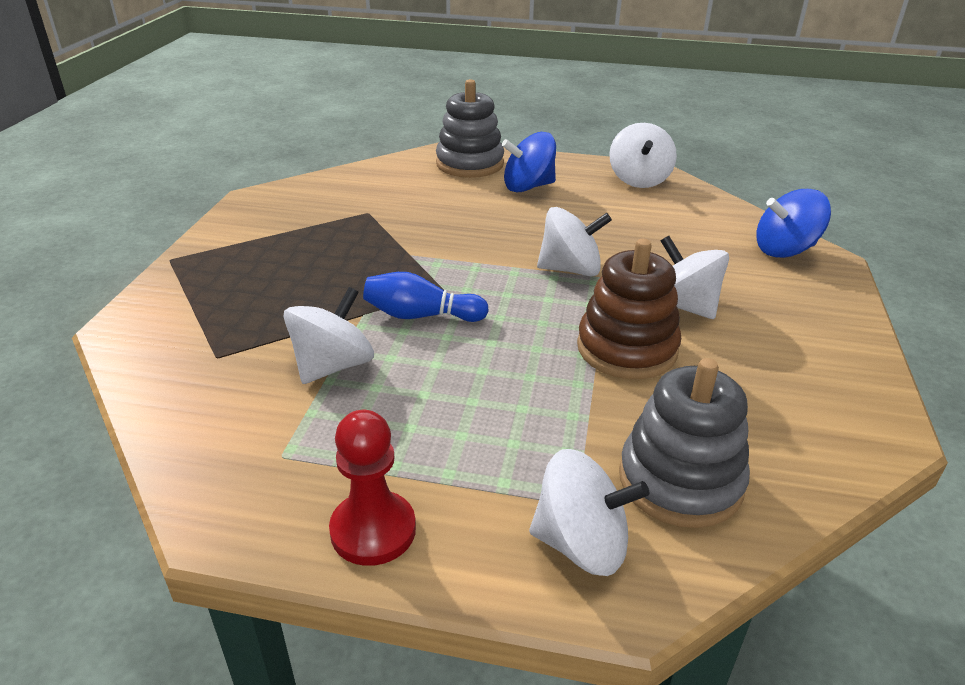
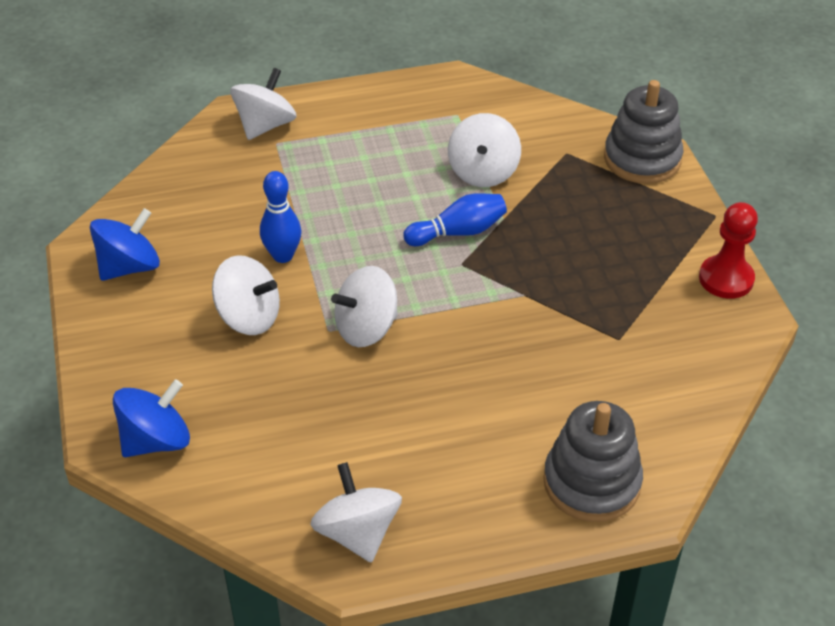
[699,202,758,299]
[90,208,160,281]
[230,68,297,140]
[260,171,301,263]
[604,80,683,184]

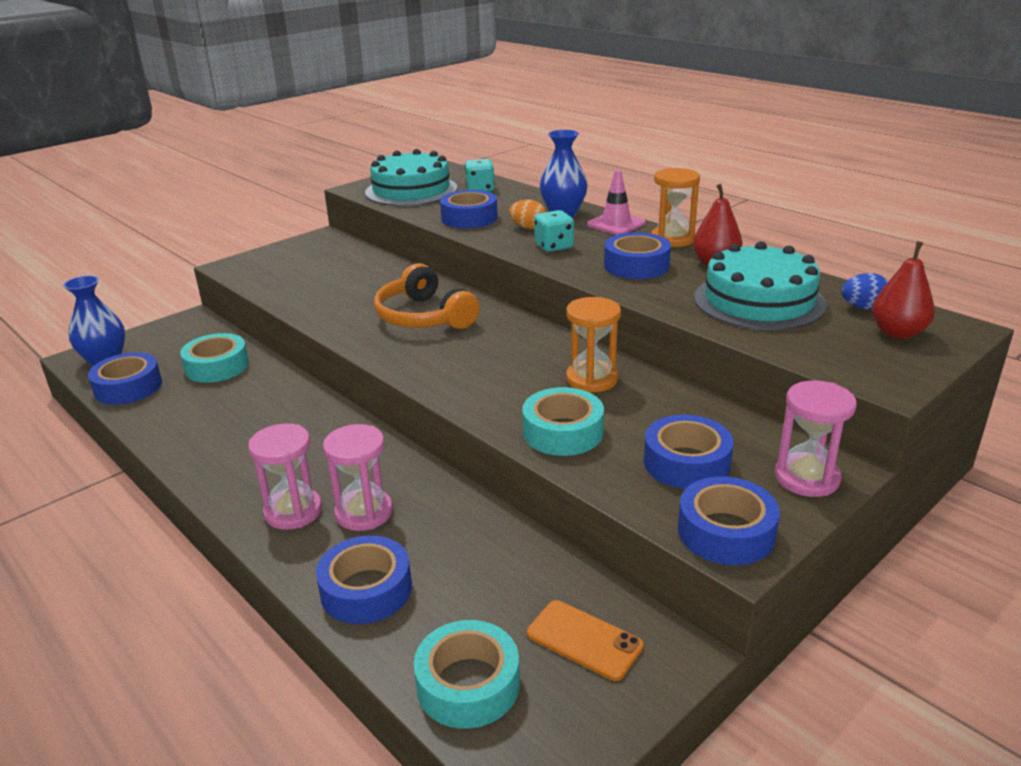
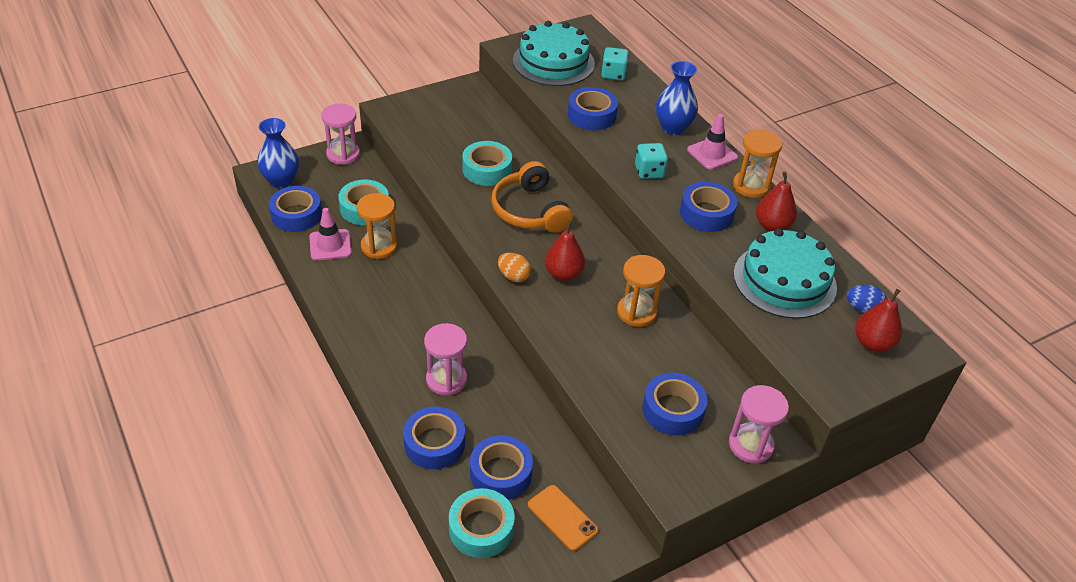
[322,104,360,165]
[498,253,531,282]
[462,141,512,186]
[470,435,533,500]
[309,208,352,261]
[357,193,397,259]
[545,221,585,281]

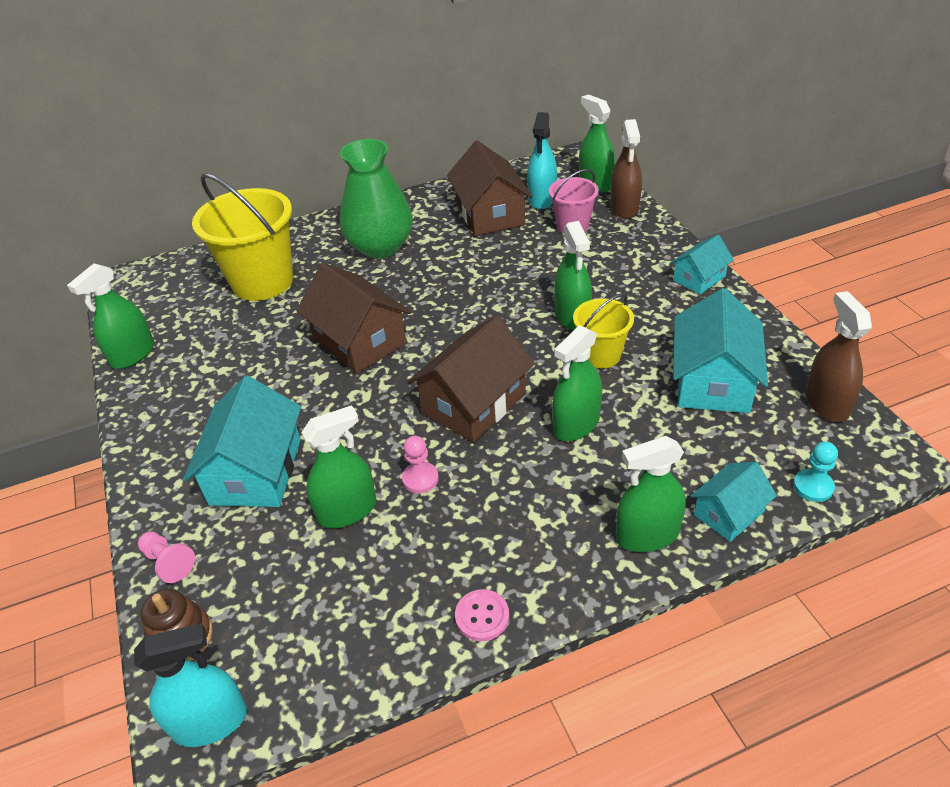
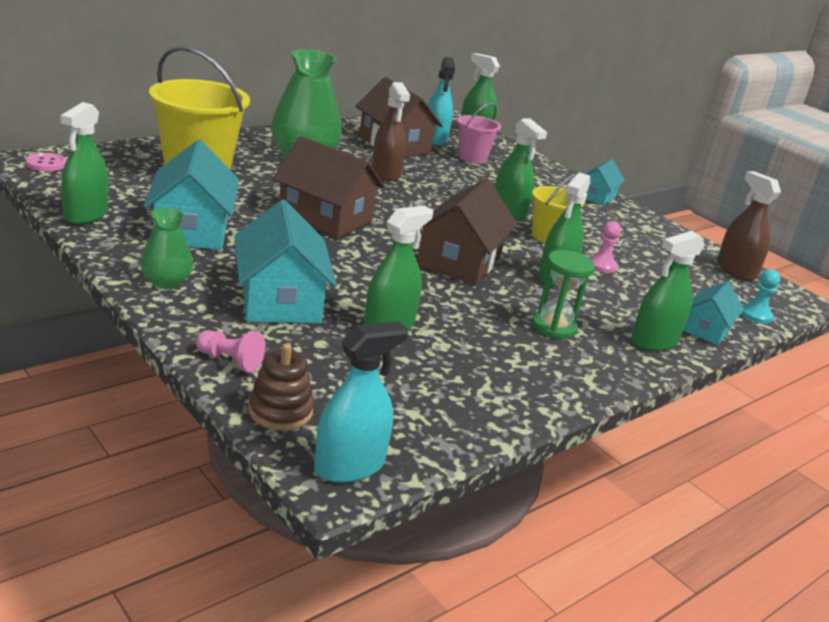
[589,221,621,273]
[26,153,67,171]
[372,82,410,181]
[143,140,239,250]
[140,208,193,289]
[532,250,595,339]

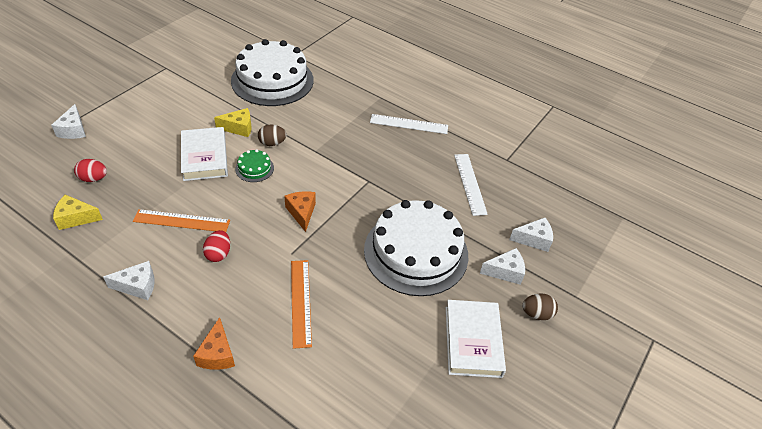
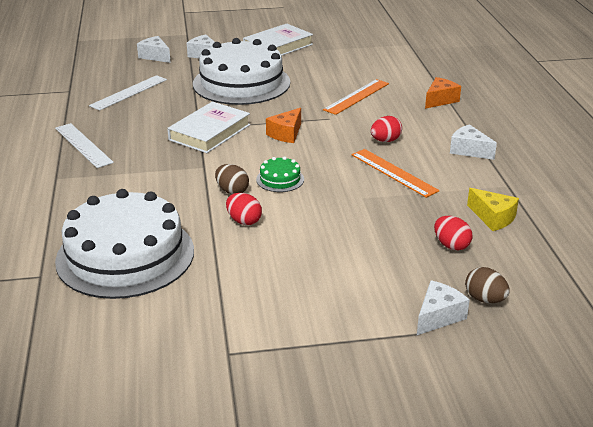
[167,102,250,153]
[226,193,262,225]
[465,267,509,303]

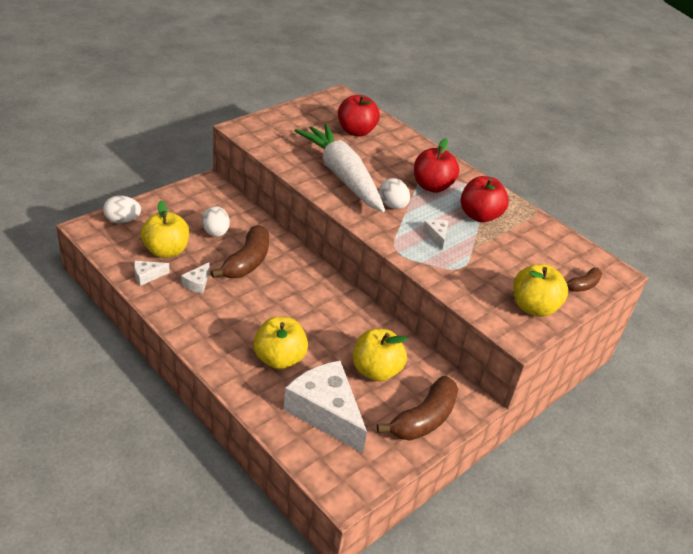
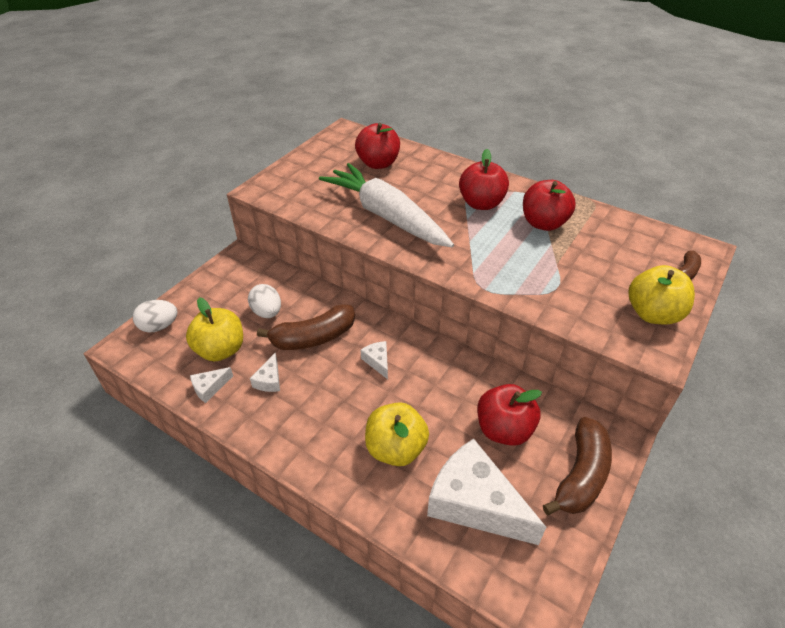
[257,304,355,350]
[477,384,542,446]
[379,178,410,209] (first image)
[361,341,388,379]

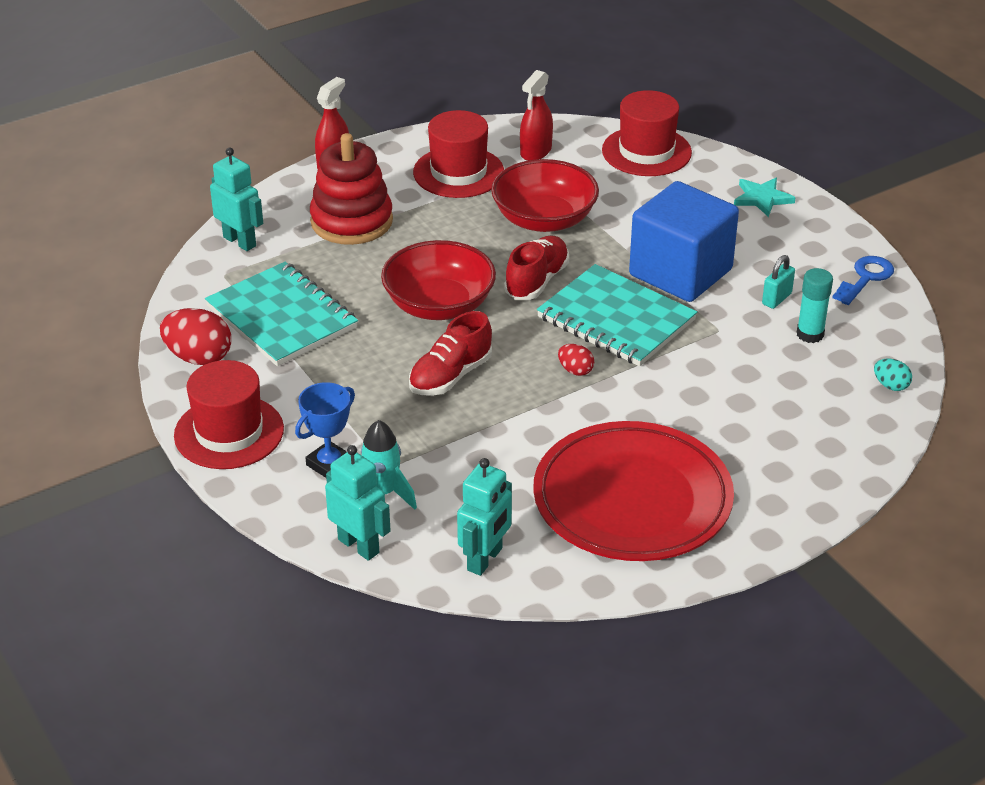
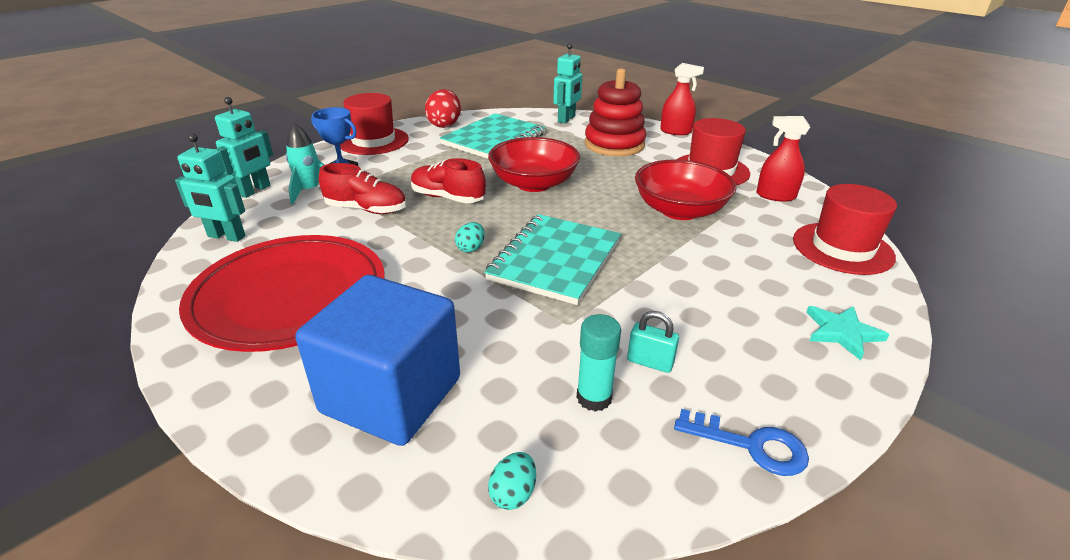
[319,163,406,214]
[455,222,485,253]
[295,275,460,446]

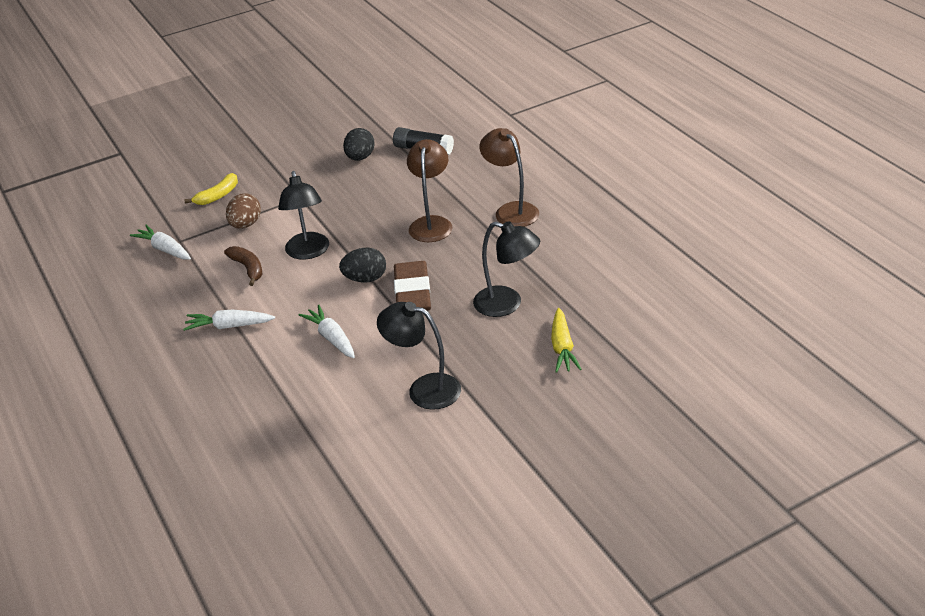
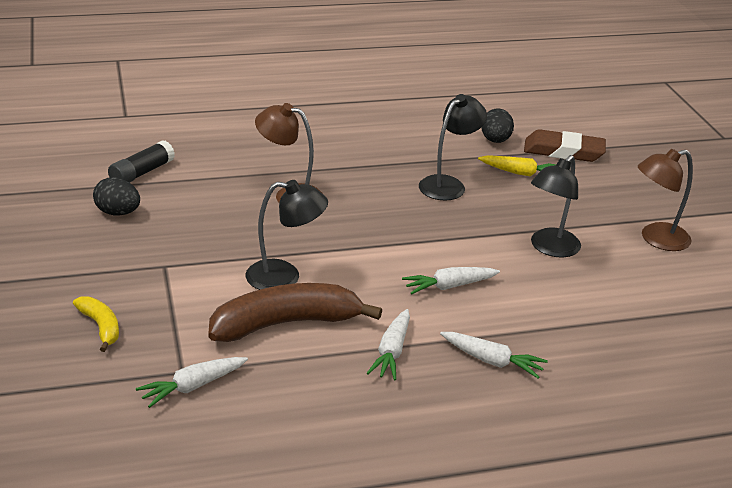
[208,283,382,342]
[226,193,261,229] (first image)
[481,109,514,143]
[524,129,606,162]
[638,149,693,251]
[440,332,548,378]

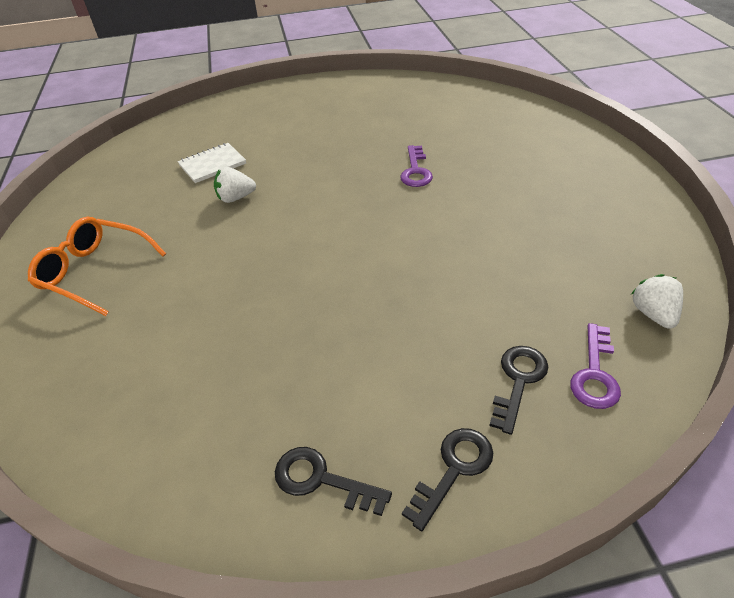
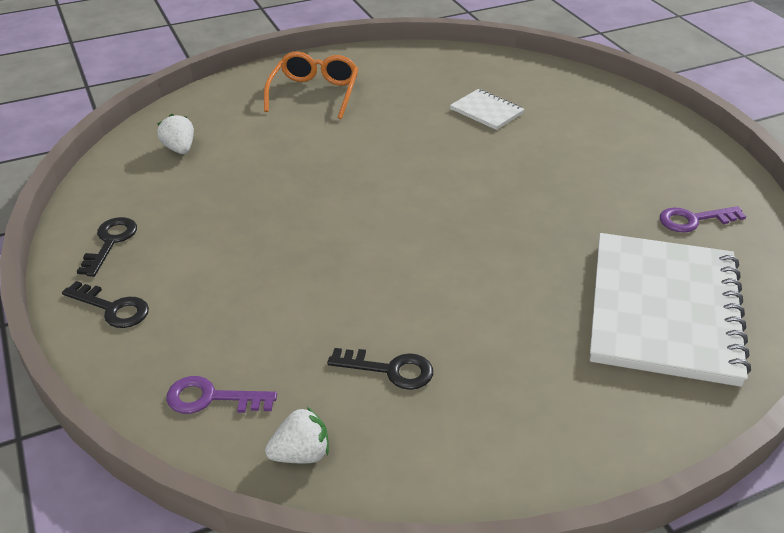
[157,114,194,154]
[660,206,746,232]
[327,348,433,390]
[590,233,751,387]

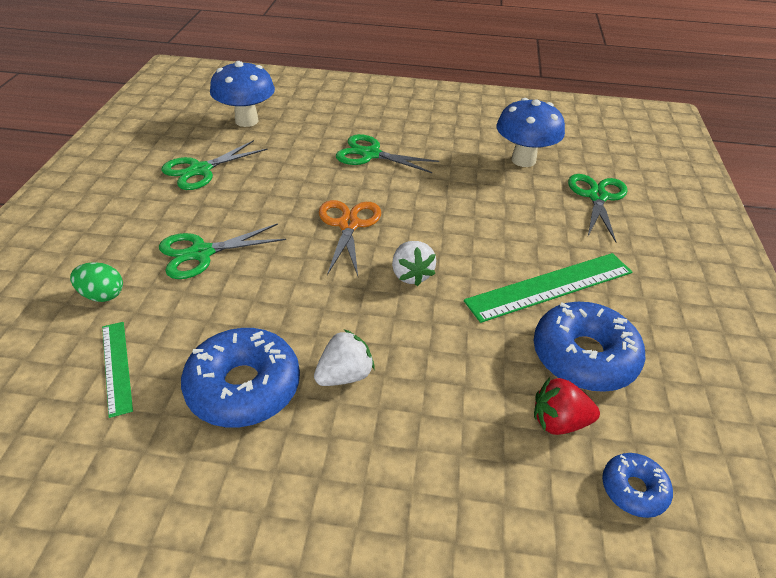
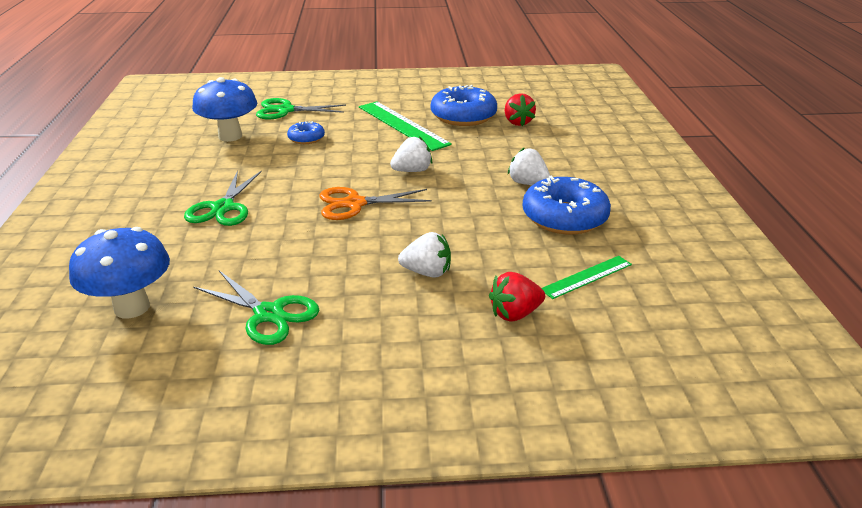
[489,272,545,322]
[398,232,451,278]
[287,121,325,144]

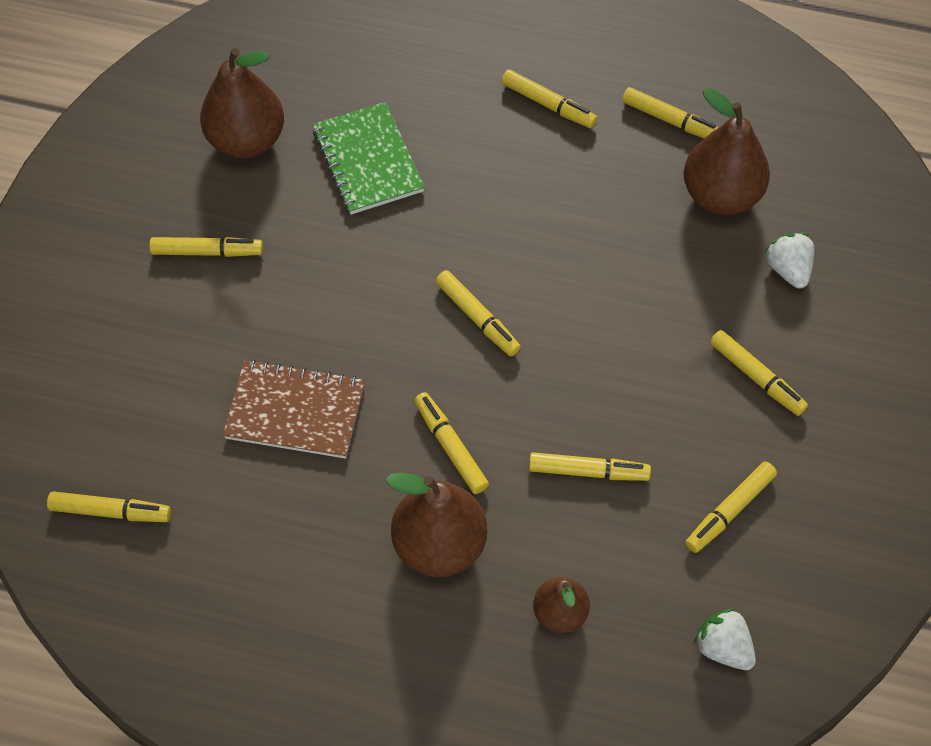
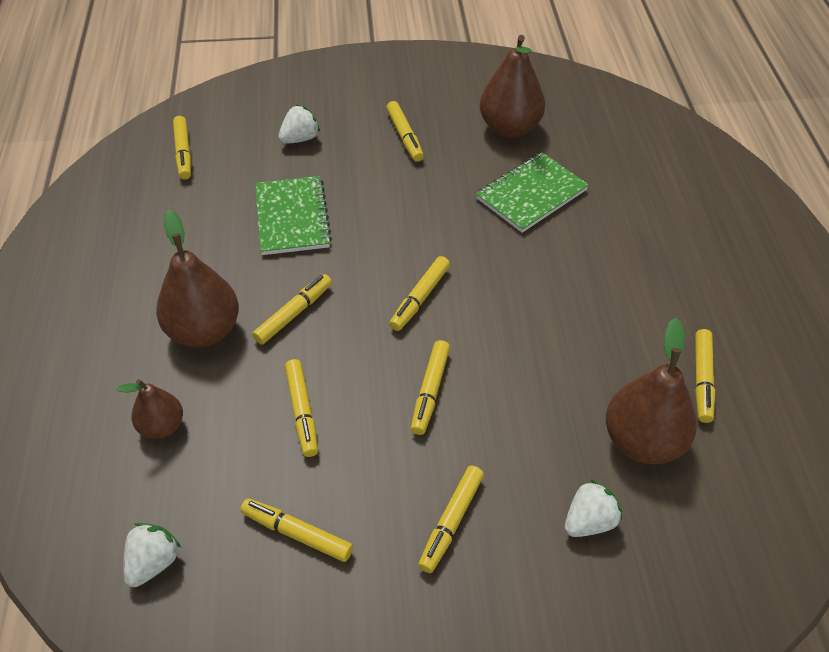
[255,176,332,255]
[411,340,450,435]
[278,105,320,144]

